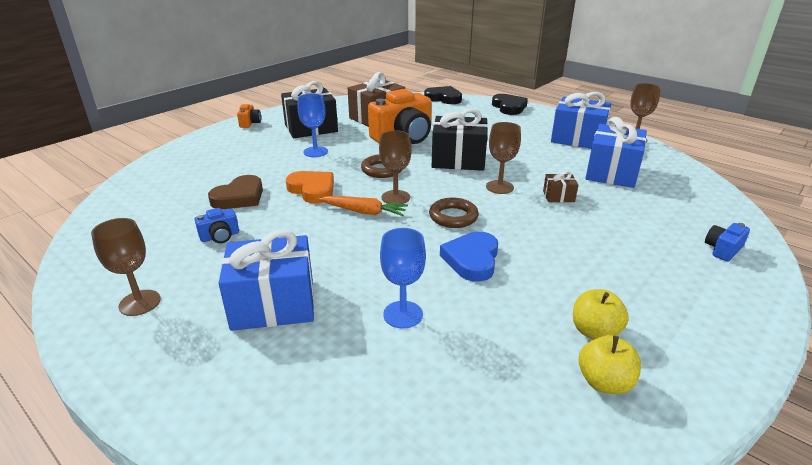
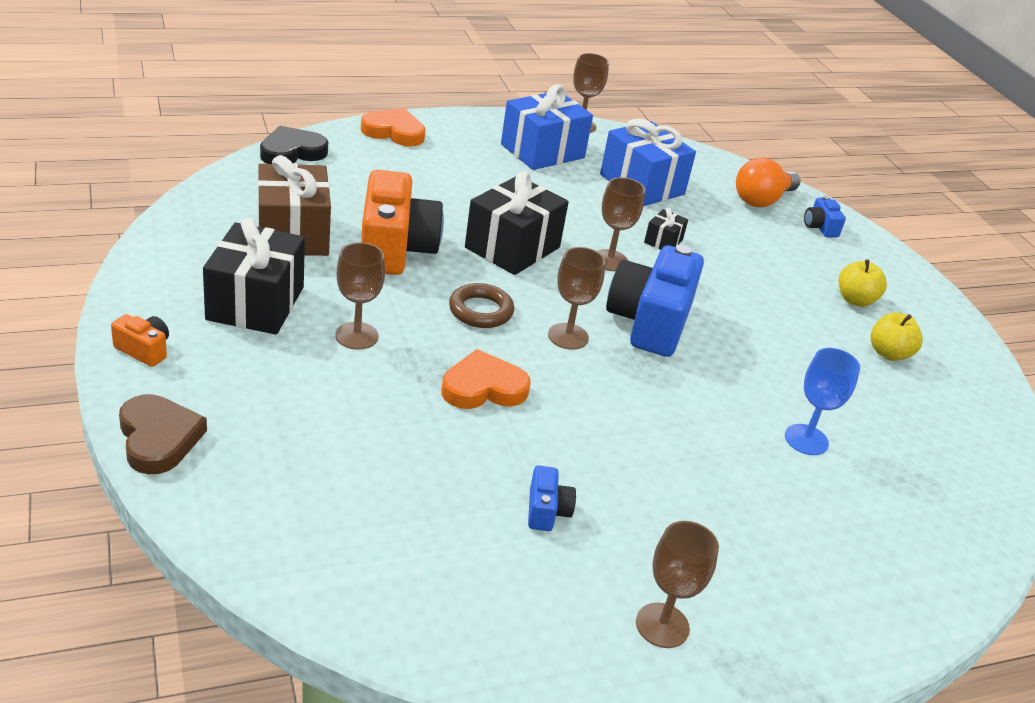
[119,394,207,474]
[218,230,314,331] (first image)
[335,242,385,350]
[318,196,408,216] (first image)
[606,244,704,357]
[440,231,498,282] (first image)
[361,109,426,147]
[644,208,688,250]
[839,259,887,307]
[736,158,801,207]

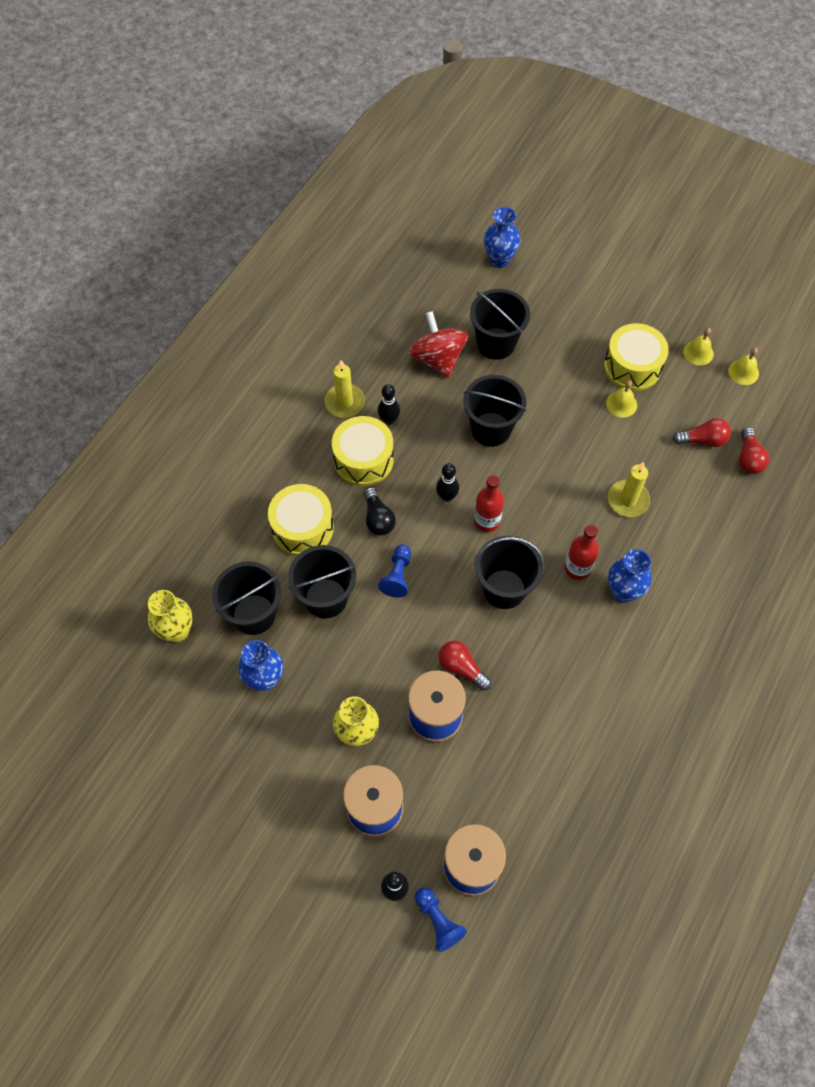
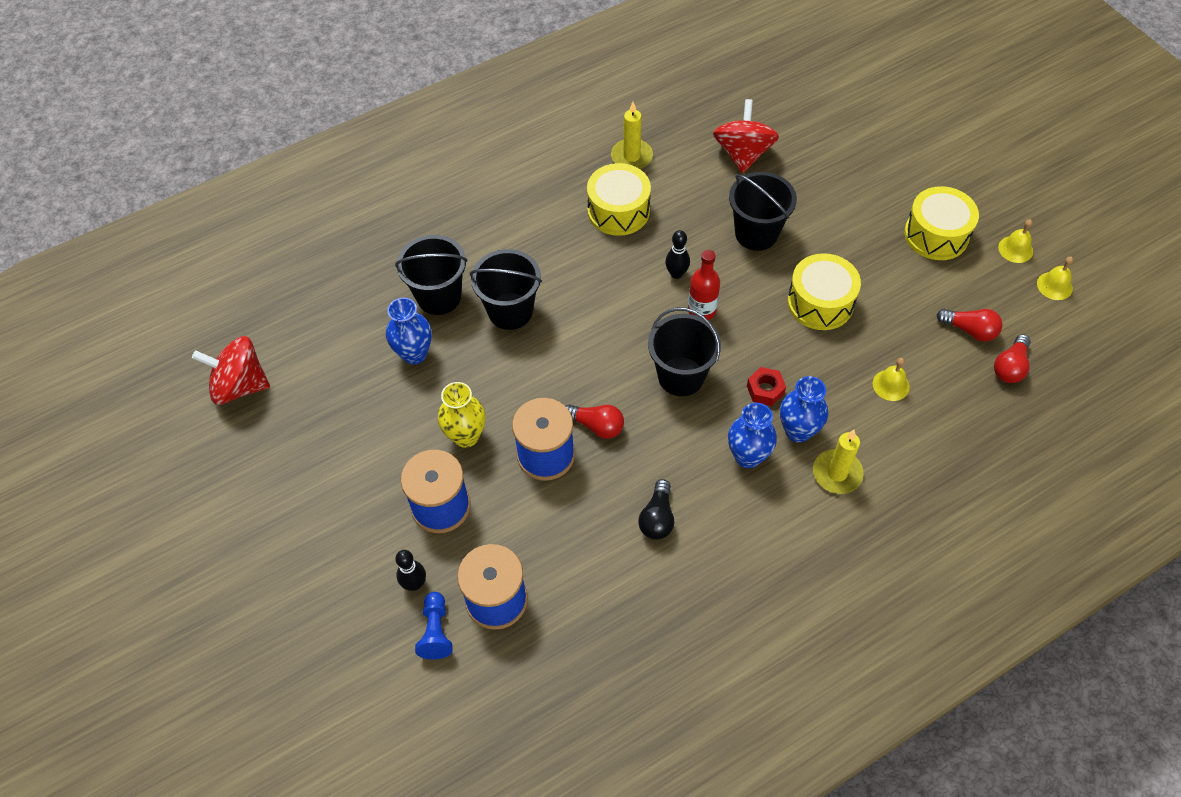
[148,590,193,642] (first image)
[787,253,861,330]
[638,479,674,540]
[378,384,400,425] (first image)
[378,545,411,598] (first image)
[566,404,624,439]
[470,289,530,360] (first image)
[728,403,777,468]
[747,367,786,406]
[873,358,910,401]
[813,430,864,494]
[192,336,270,405]

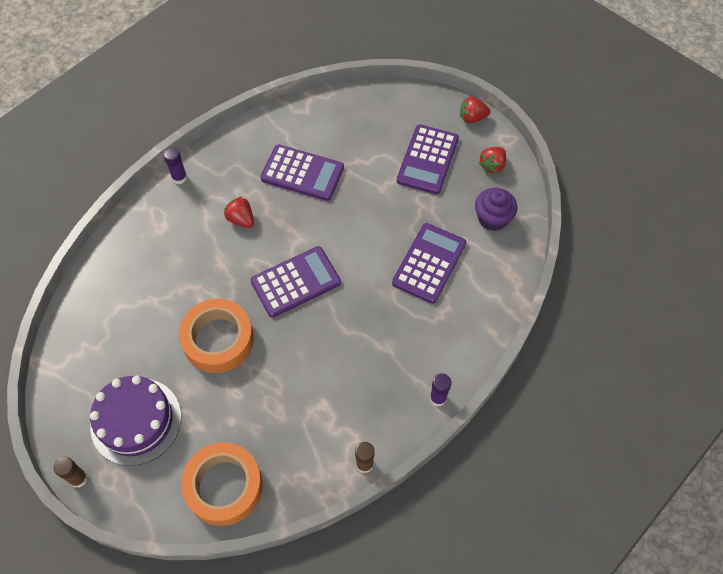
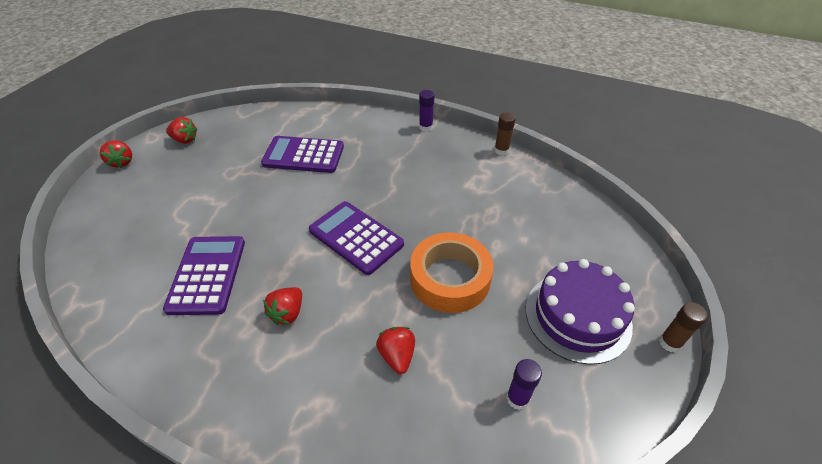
[506,359,542,410]
[181,443,263,526] (first image)
[397,124,459,194] (first image)
[475,188,517,231] (first image)
[376,327,415,374]

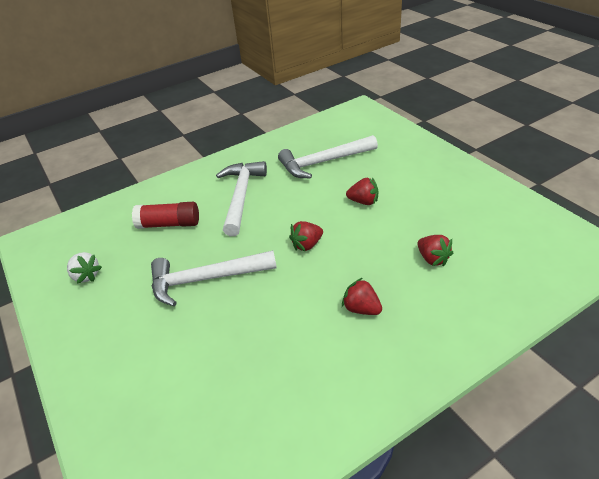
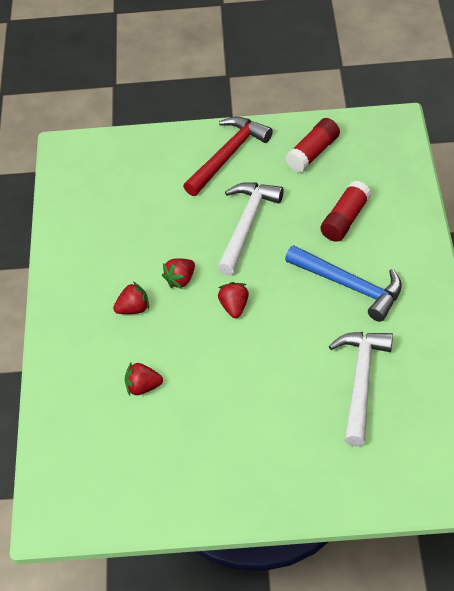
[285,118,340,173]
[285,245,402,322]
[162,258,195,289]
[183,117,273,196]

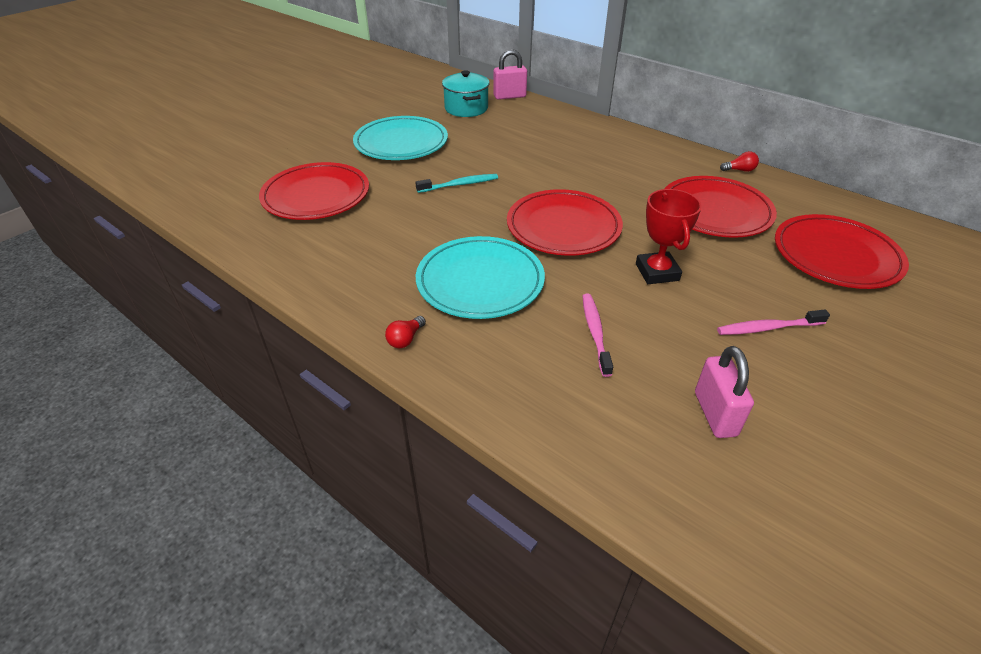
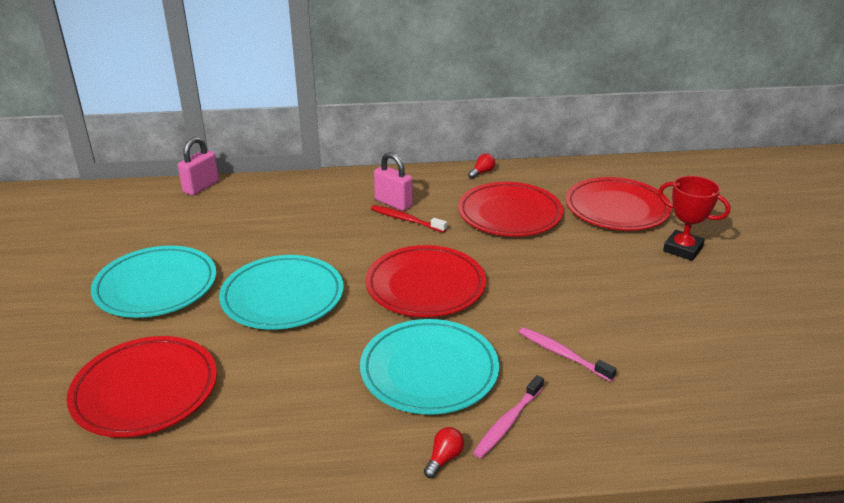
[424,427,464,478]
[219,255,344,330]
[442,70,490,117] (first image)
[658,176,730,261]
[374,152,413,211]
[473,375,544,458]
[371,205,447,233]

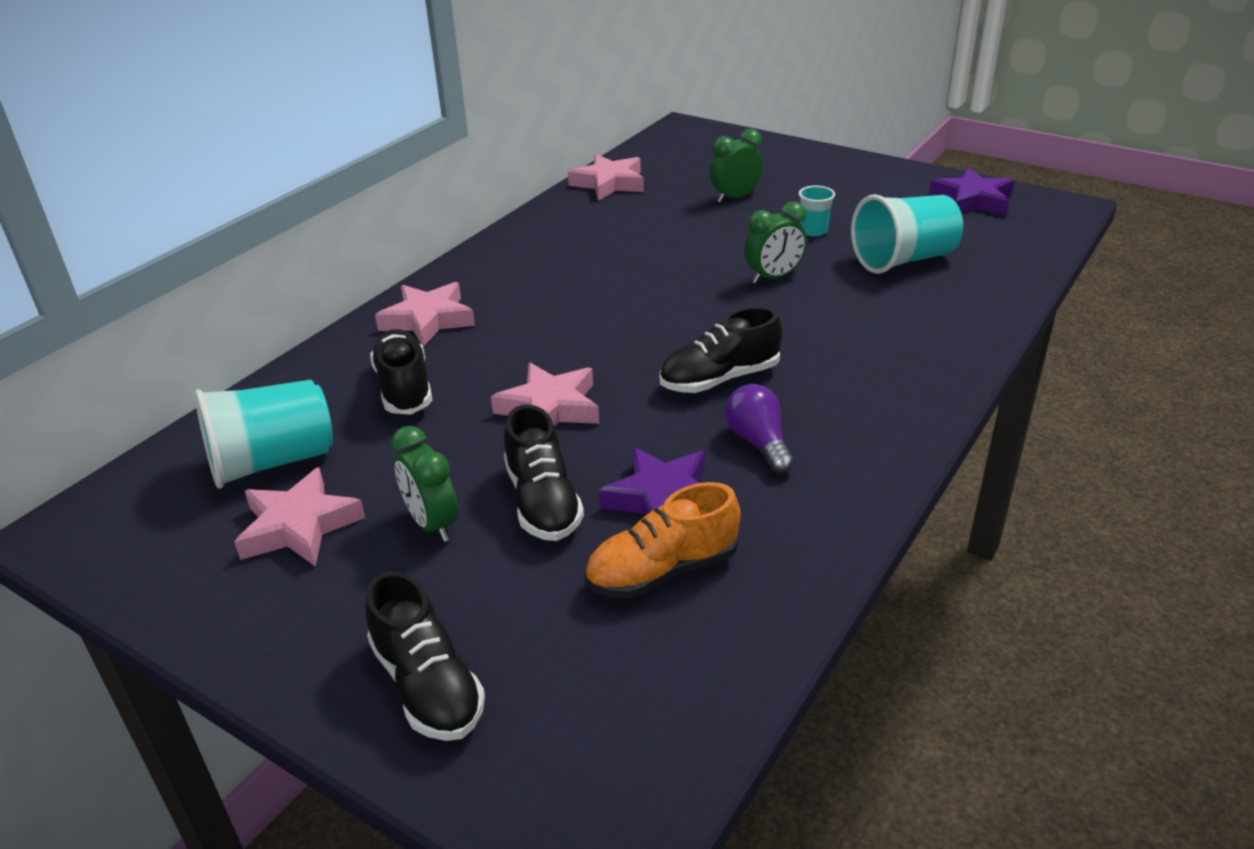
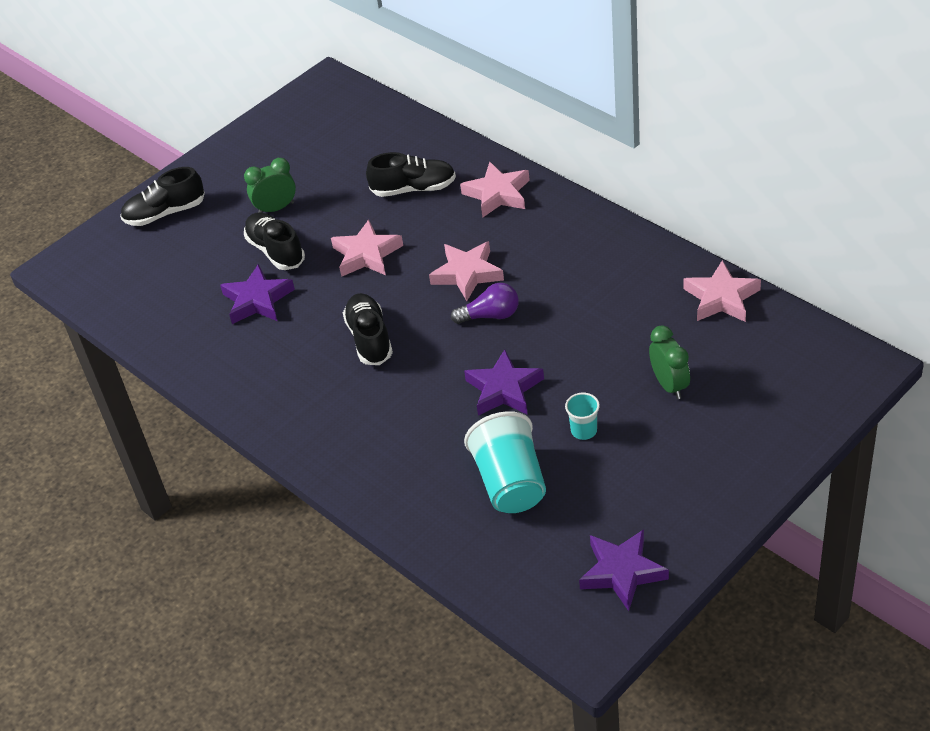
[195,380,333,489] (first image)
[429,241,504,301]
[244,212,305,270]
[585,482,740,599] (first image)
[451,283,519,324]
[464,349,544,416]

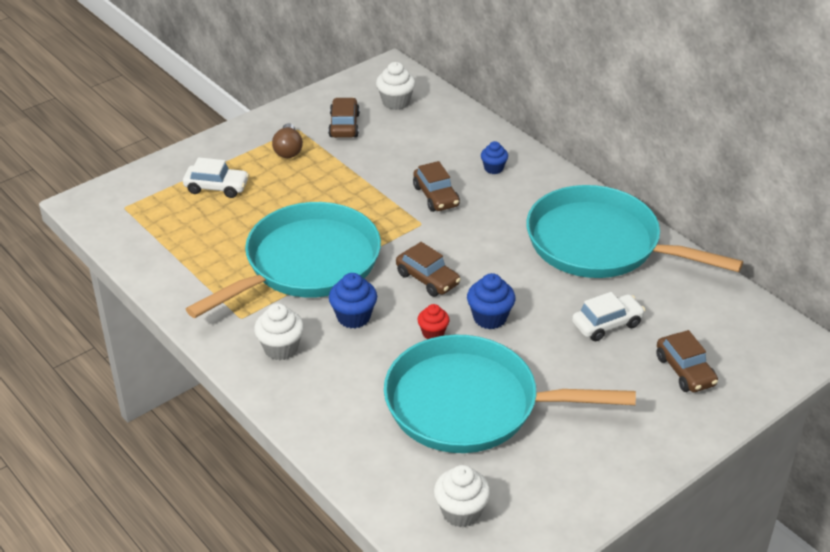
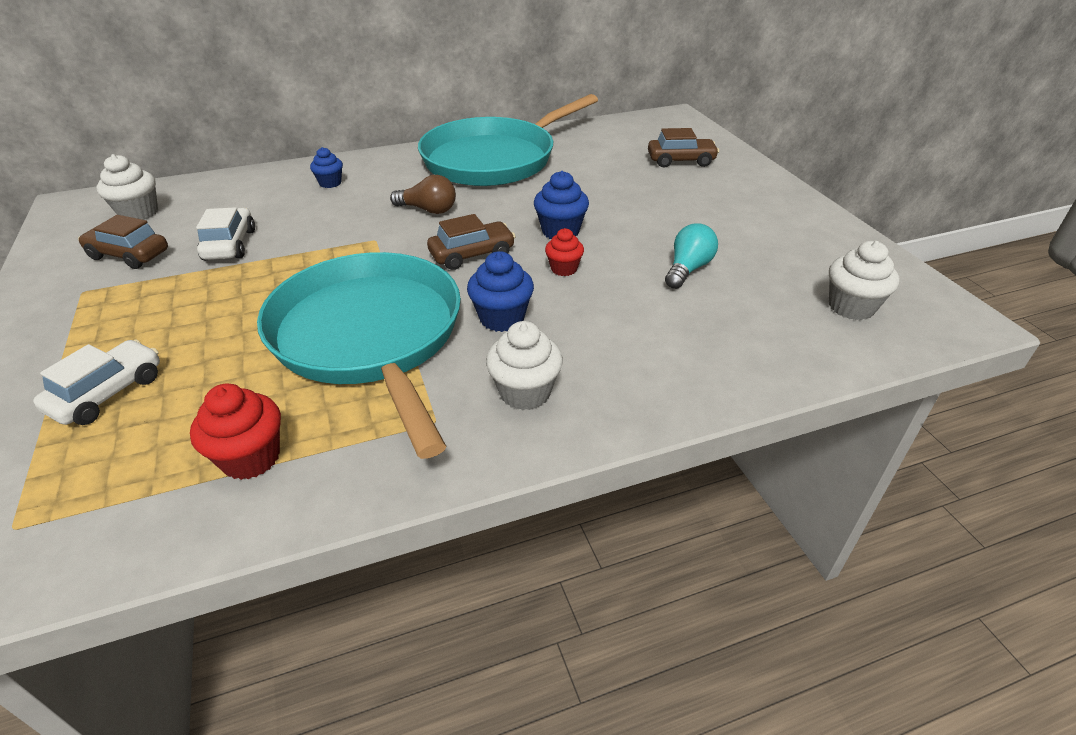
[390,175,456,214]
[665,223,718,289]
[413,161,460,212] (first image)
[196,207,255,260]
[190,384,281,480]

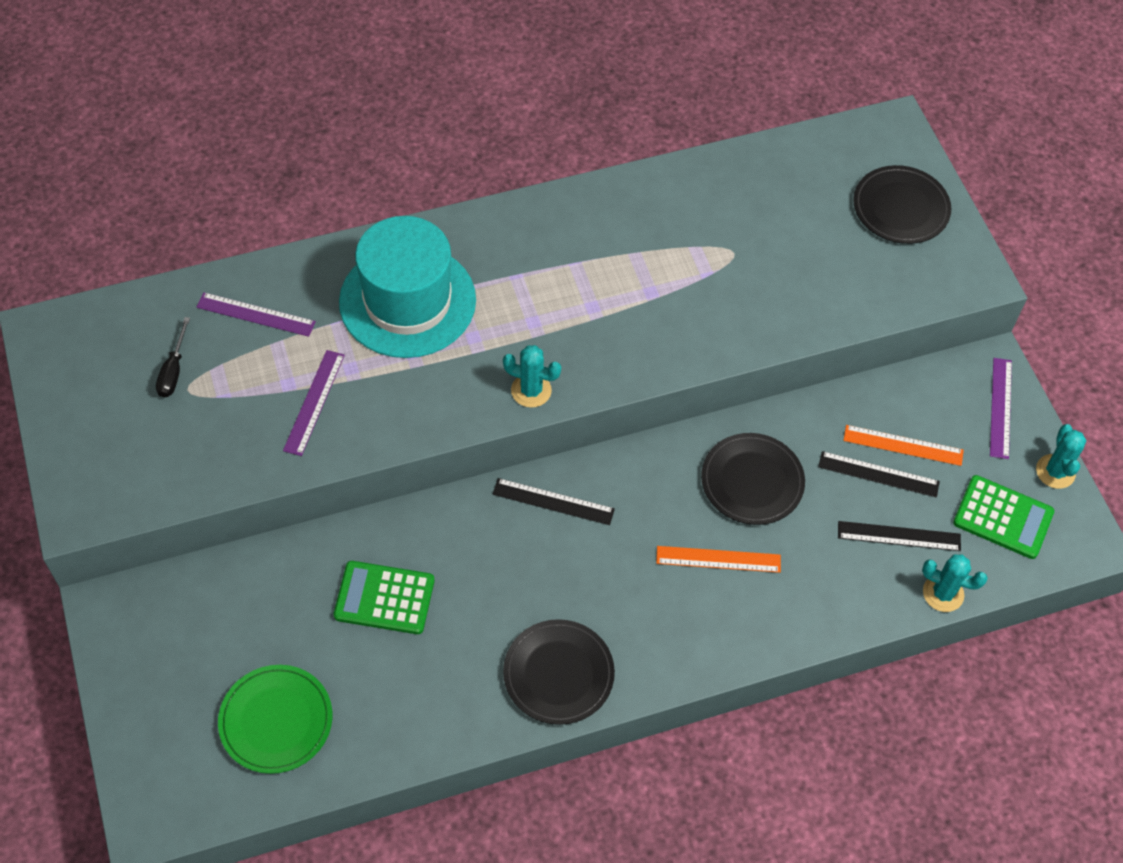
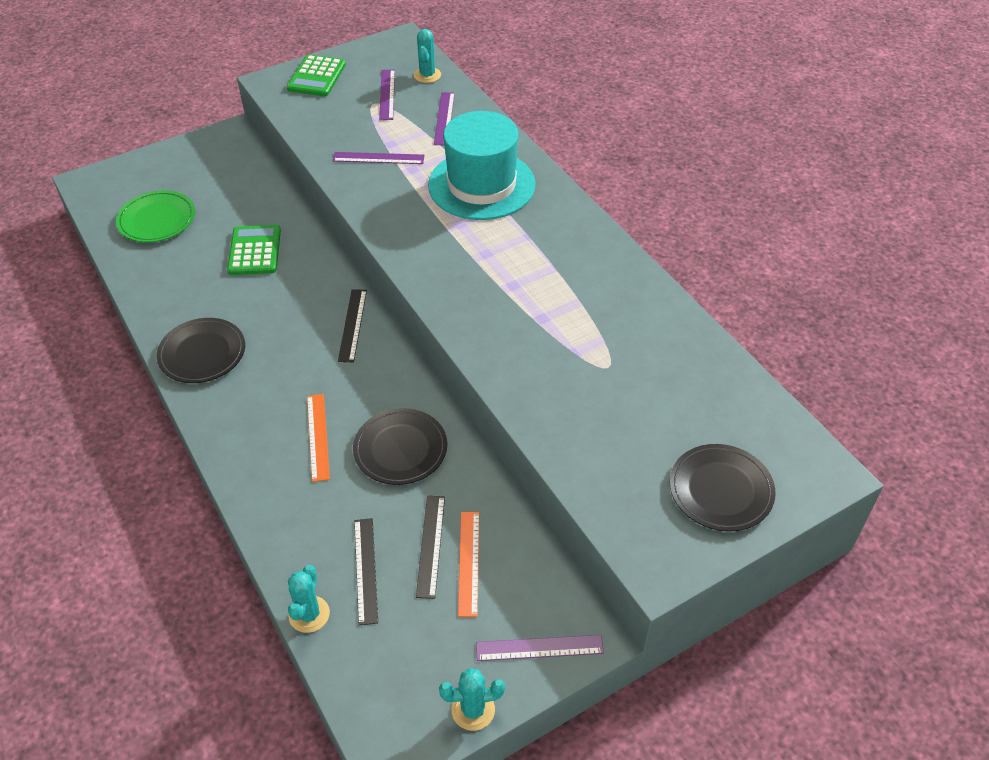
[379,70,395,120]
[414,29,441,83]
[287,55,346,96]

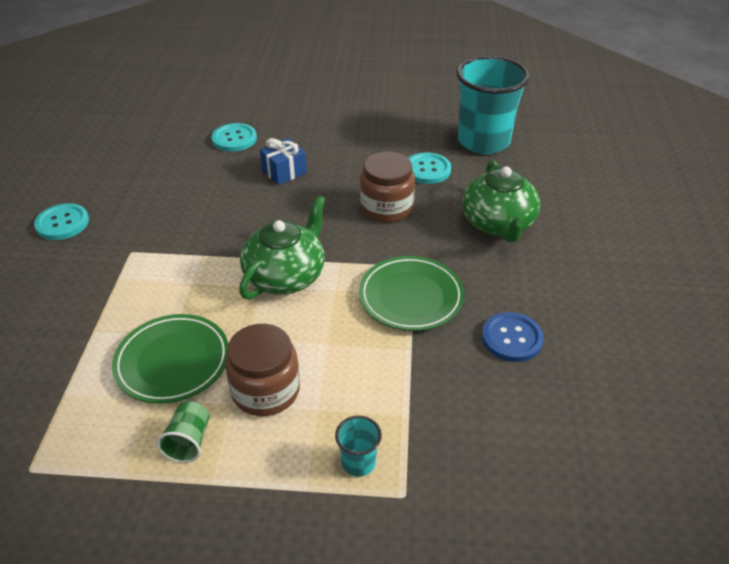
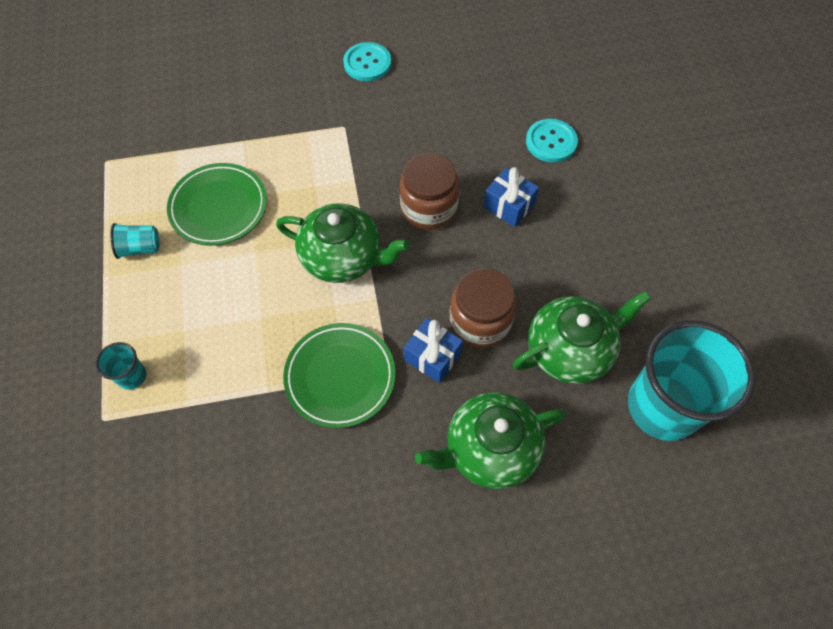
[110,223,159,259]
[400,153,460,230]
[513,291,651,384]
[482,312,544,362] (first image)
[404,318,463,383]

